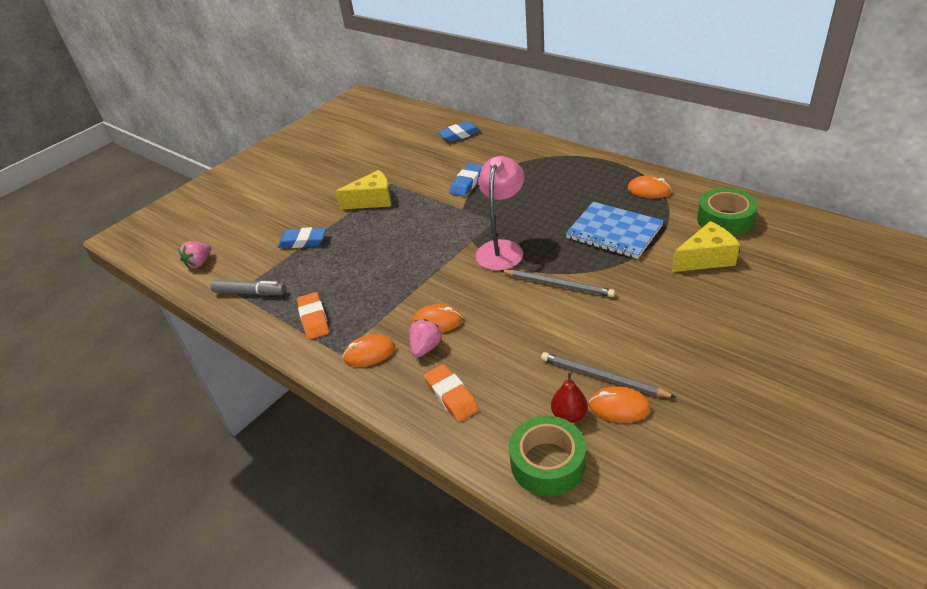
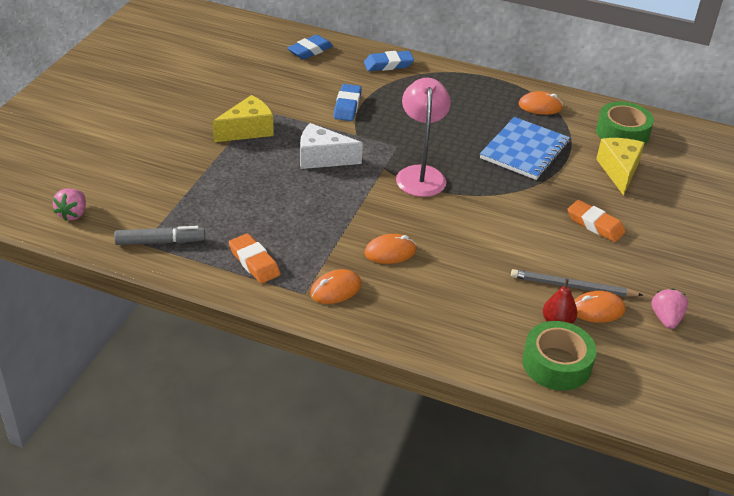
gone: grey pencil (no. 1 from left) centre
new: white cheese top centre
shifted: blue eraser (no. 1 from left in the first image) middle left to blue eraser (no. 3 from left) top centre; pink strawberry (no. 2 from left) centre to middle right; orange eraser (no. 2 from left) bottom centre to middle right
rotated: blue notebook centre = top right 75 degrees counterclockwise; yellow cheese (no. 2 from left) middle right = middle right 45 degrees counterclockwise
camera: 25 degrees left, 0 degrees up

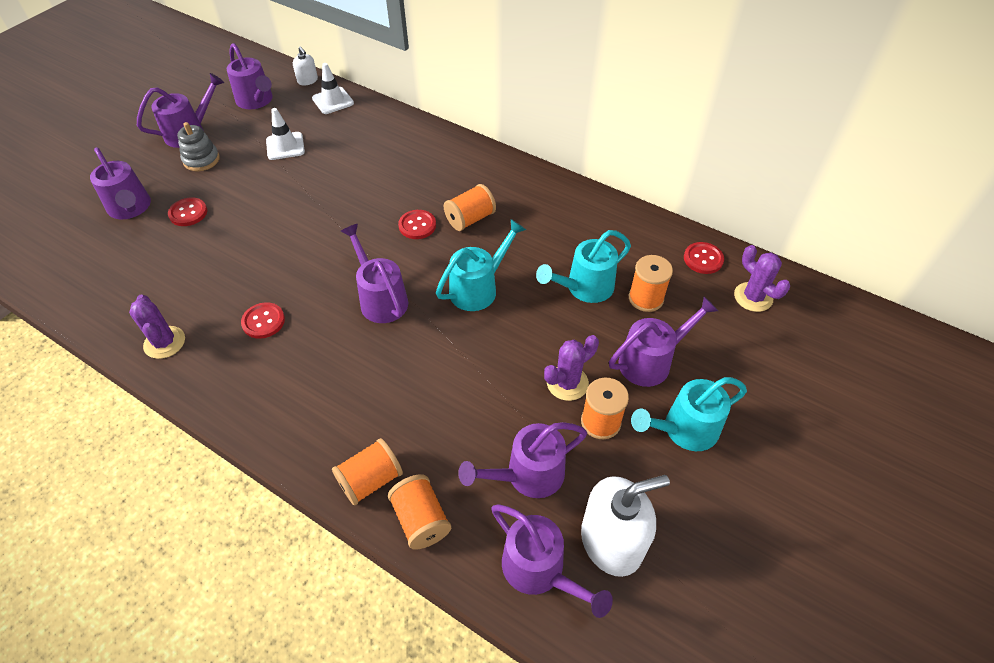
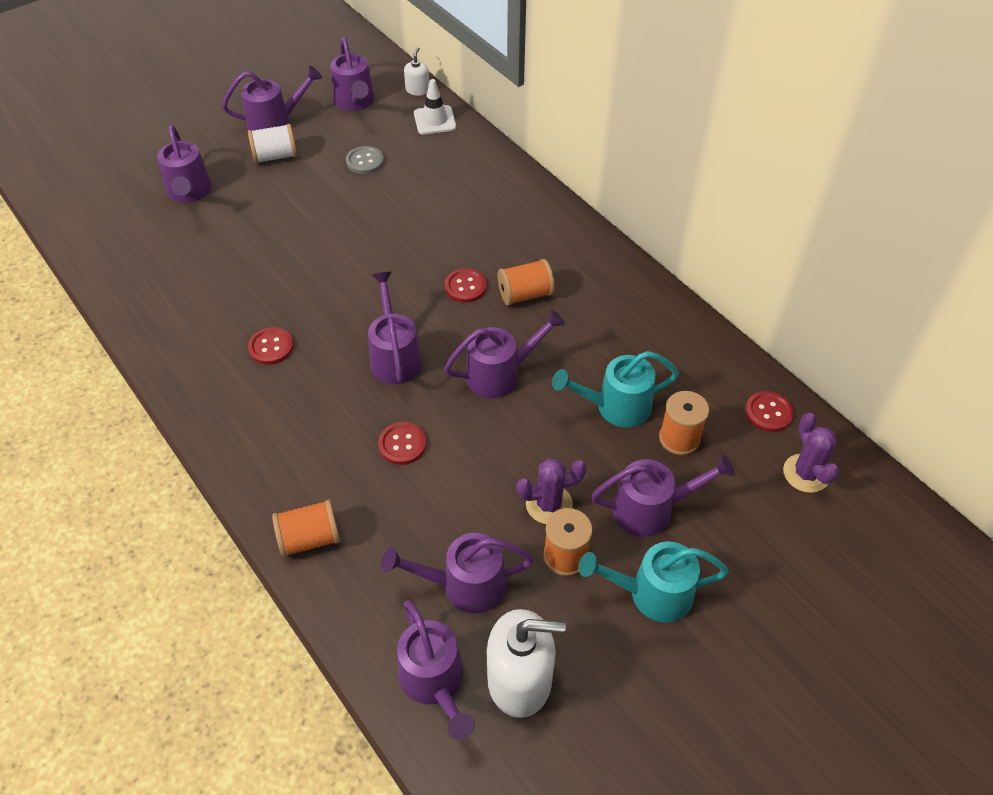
gone: purple cactus (no. 1 from left) middle left; orange spool (no. 2 from left) bottom centre
shifted: red button (no. 1 from left in the first image) top left to red button (no. 2 from left) centre
swapped: grey stacking toy top left to white spool top left; white traffic cone (no. 1 from left) top left to grey button top centre
repainted: turquoise watering can (no. 1 from left) centre to purple watering can (no. 7 from left) centre
rotated: white soap dispenser (no. 1 from left) top left = top centre 150 degrees counterclockwise
camera: 20 degrees right, 0 degrees up

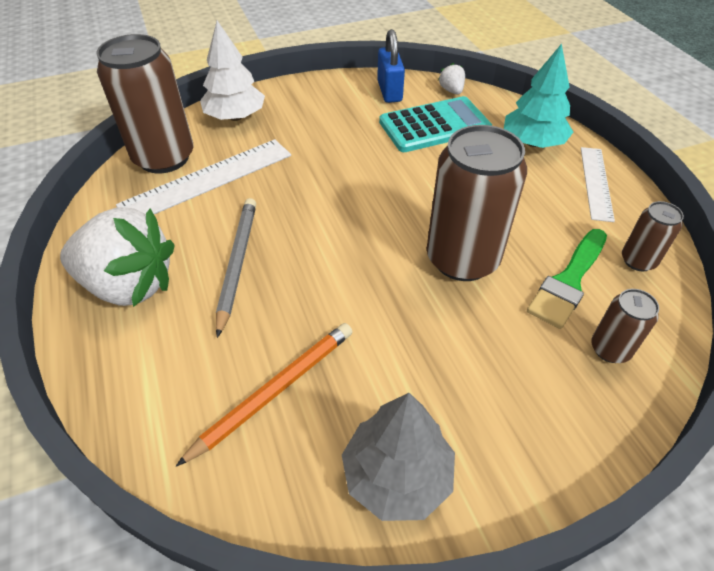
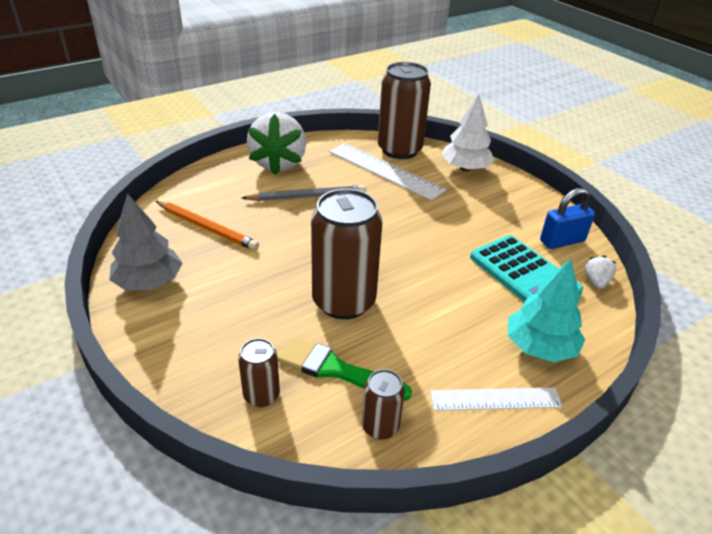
rotated: white strawberry (no. 2 from left) top centre = middle right 45 degrees counterclockwise
camera: 75 degrees right, 10 degrees down

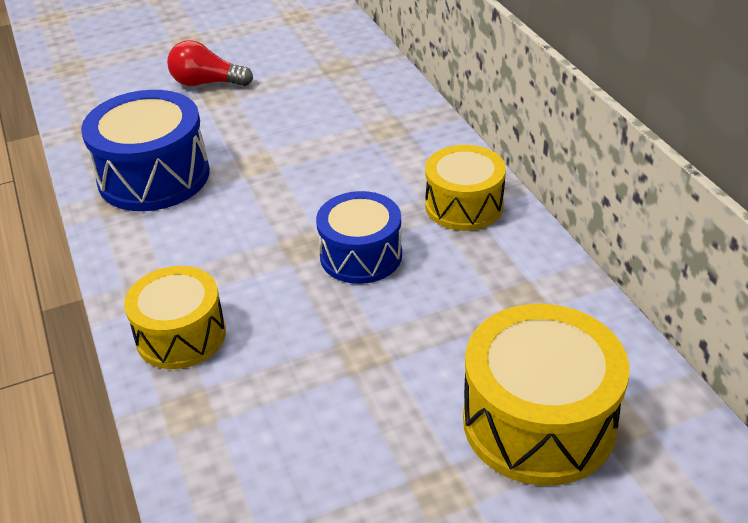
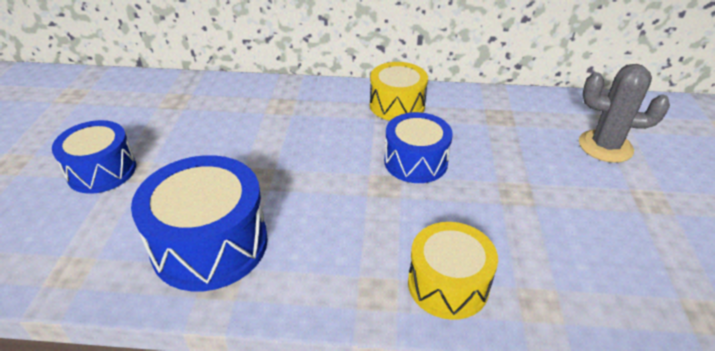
swapped: red light bulb top left to blue drum (no. 1 from left) middle left; yellow drum (no. 3 from left) bottom right to grey cactus top right
camera: 65 degrees left, 0 degrees up

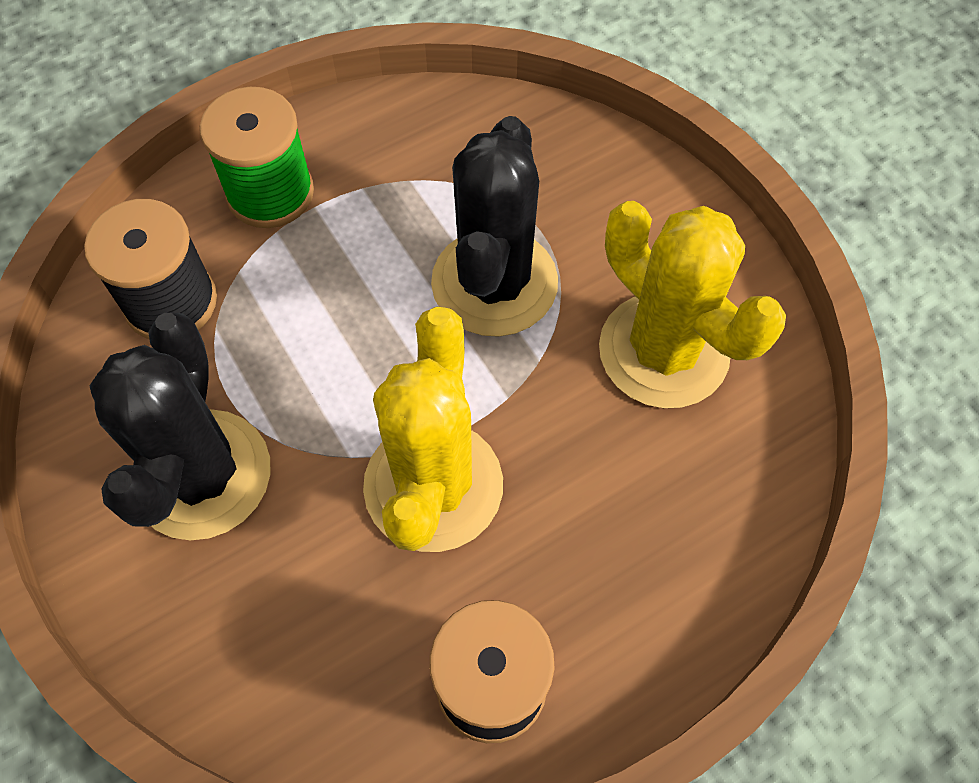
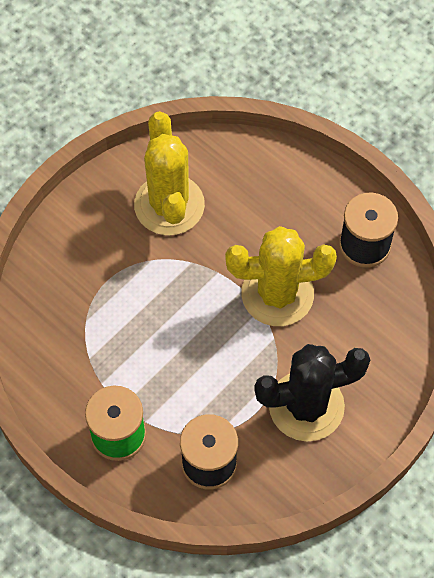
gone: black cactus (no. 2 from left) top centre
rotated: yellow cactus (no. 2 from left in the first image) middle right = top centre 45 degrees counterclockwise
camera: 105 degrees left, 0 degrees up

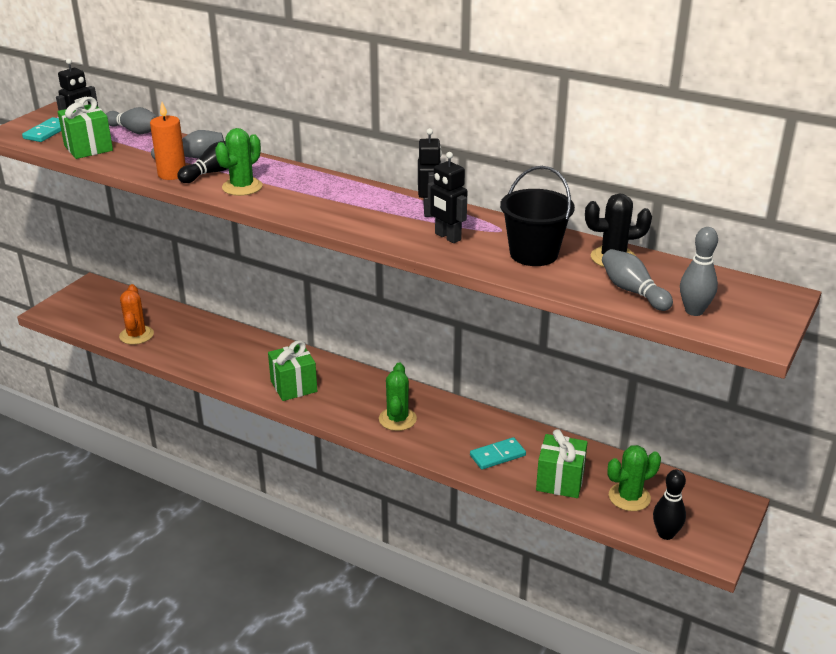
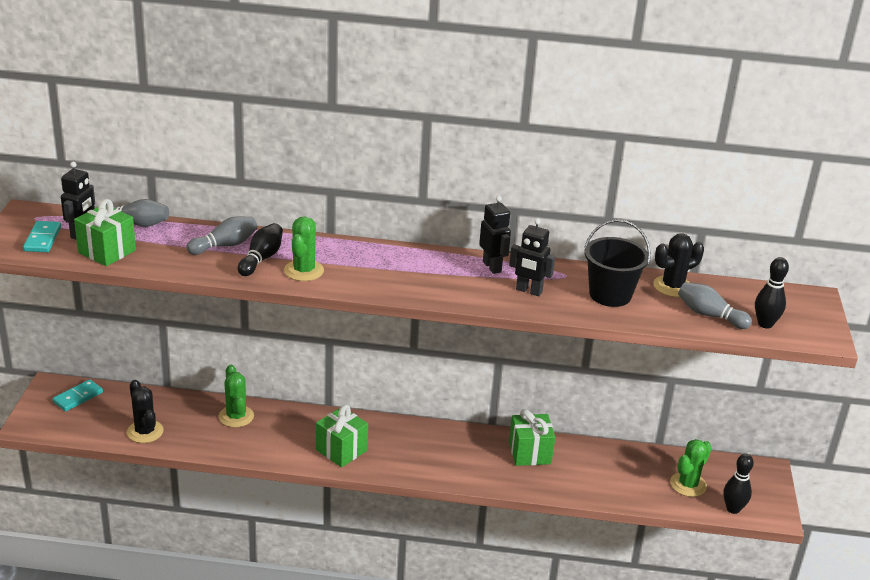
gone: orange candle top left
shifted: green cactus (no. 2 from left in the first image) centre to green cactus (no. 1 from left) bottom left; turquoise domino (no. 2 from left) bottom centre to bottom left; green gift (no. 3 from left) bottom right to bottom centre
repainted: orange cactus middle left to black cactus (no. 1 from left) bottom left; grey bowling pin (no. 4 from left) middle right to black bowling pin (no. 3 from left) middle right
camera: 25 degrees left, 0 degrees up

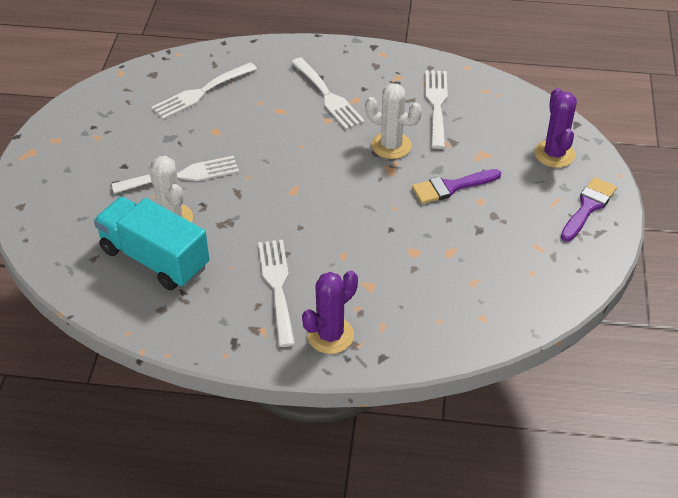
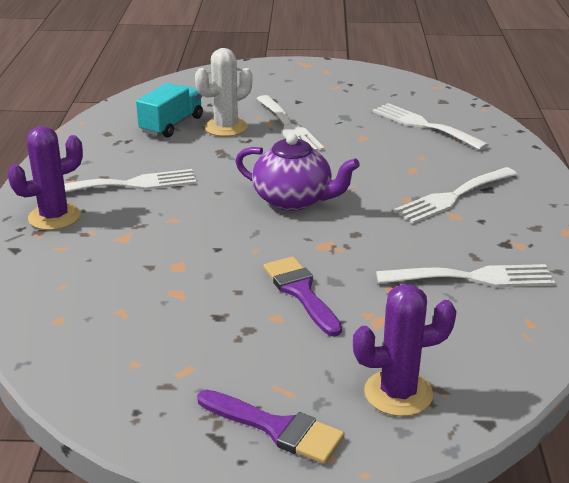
gone: white cactus (no. 2 from left) top centre
new: purple teapot centre
rotated: purple cactus (no. 1 from left) centre = middle left 75 degrees counterclockwise
scaled: turquoise truck middle left = top left x0.66
camera: 85 degrees right, 15 degrees down

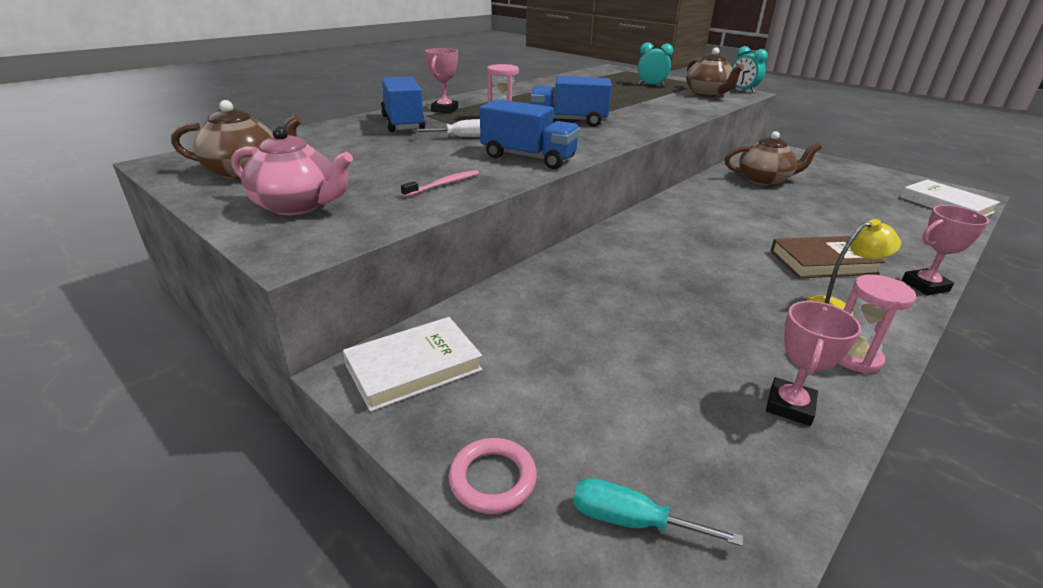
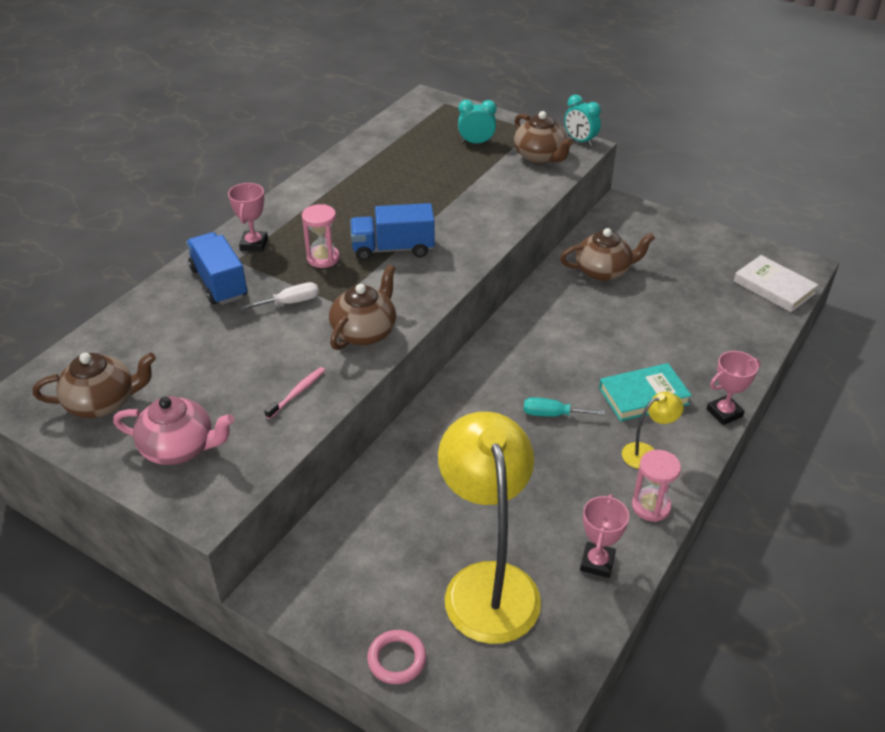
gone: white book (no. 1 from left) centre
new: yellow lamp (no. 1 from left) bottom centre
shifted: turquoise screwdriver bottom centre to centre
swapped: blue truck (no. 2 from left) top centre to brown teapot (no. 2 from left) centre
repainted: brown book middle right to turquoise book middle right
camera: 10 degrees left, 10 degrees up

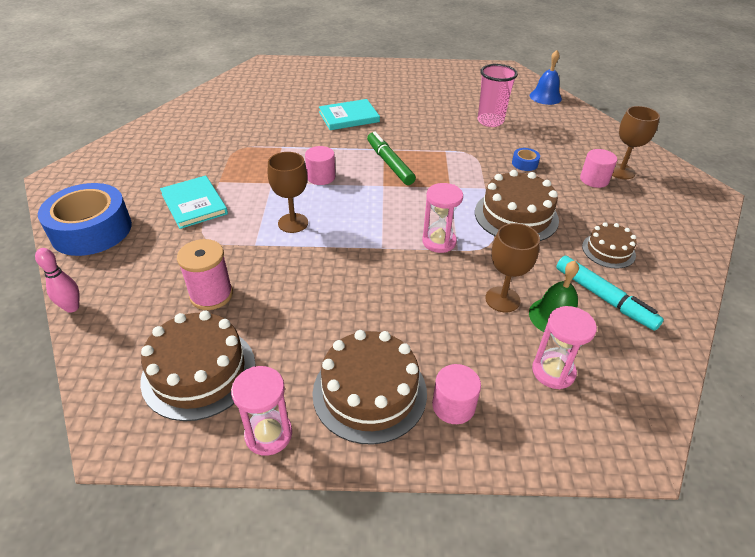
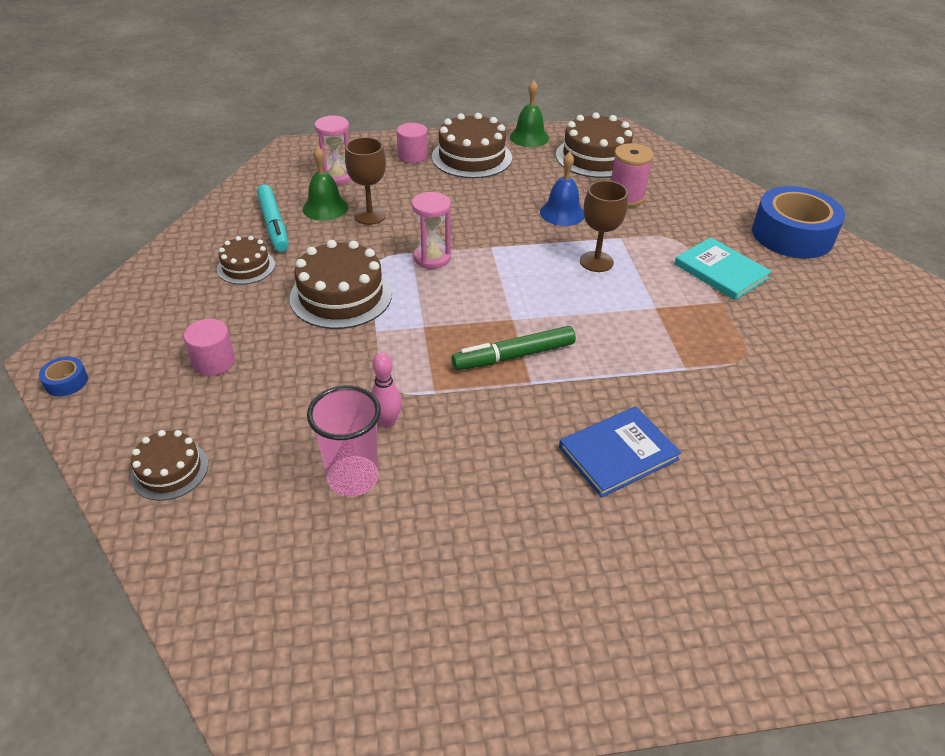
gone: pink cylinder (no. 1 from left) top centre; brown goblet (no. 3 from left) top right
new: brown cake (no. 1 from left) middle left
shifted: pink bowling pin middle left to centre; blue tape (no. 2 from left in the first image) top right to blue tape (no. 1 from left) middle left; blue bell top right to top centre
swapped: pink hourglass (no. 1 from left) bottom centre to green bell (no. 2 from left) top centre
repainted: turquoise book (no. 2 from left) top centre to blue book centre
rotated: green marker top centre = centre 105 degrees clockwise; turquoise marker middle right = top left 150 degrees counterclockwise
camera: 170 degrees right, 0 degrees up

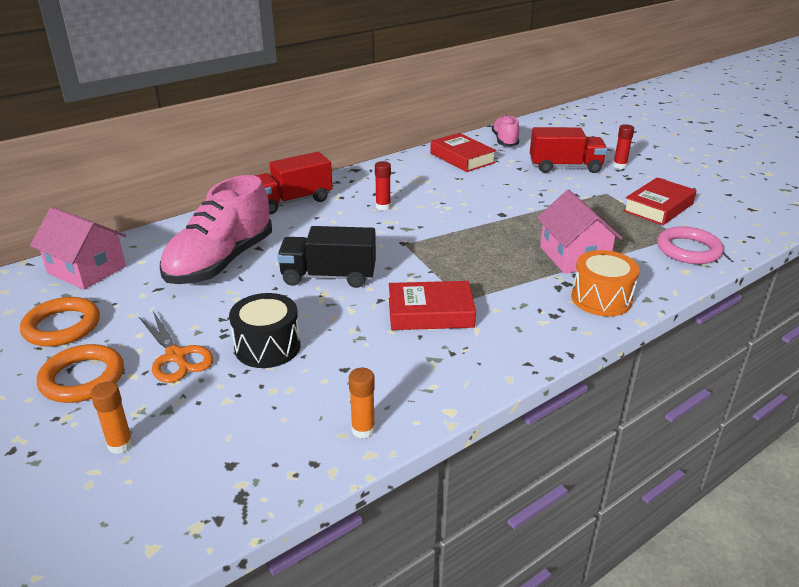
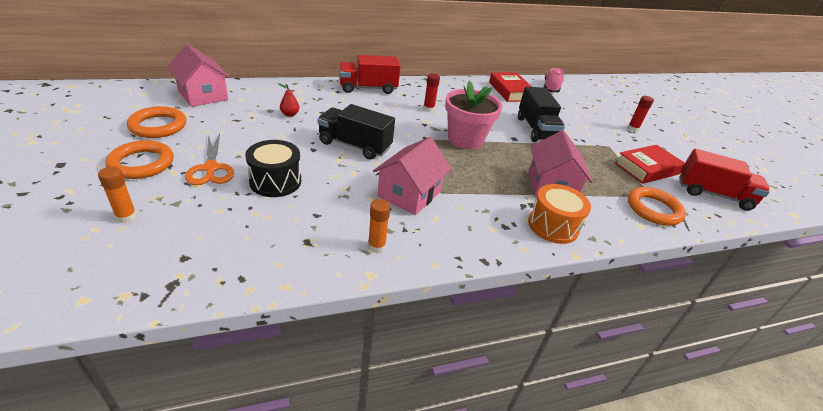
new: pink flower pot top centre; black truck (no. 2 from left) top centre
shifted: orange glue stick (no. 2 from left) bottom centre to centre; red truck (no. 2 from left) top right to middle right
swapped: pink shoe (no. 1 from left) middle left to red pear top centre; red book (no. 1 from left) centre to pink house (no. 2 from left) centre
repainted: pink ring middle right to orange ring (no. 3 from left) middle right
camera: 15 degrees right, 5 degrees up

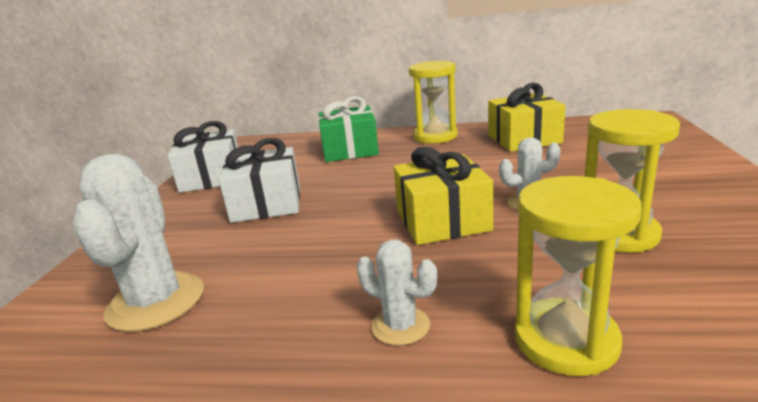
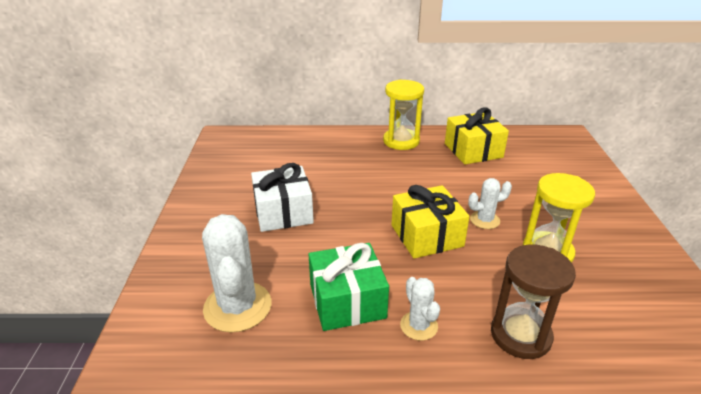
gone: white gift (no. 1 from left) middle left
shifted: green gift top centre to bottom centre
repainted: yellow hourglass (no. 2 from left) bottom right to brown hourglass bottom right
rotated: white cactus (no. 2 from left) bottom centre = bottom centre 45 degrees clockwise
camera: 10 degrees left, 10 degrees up

